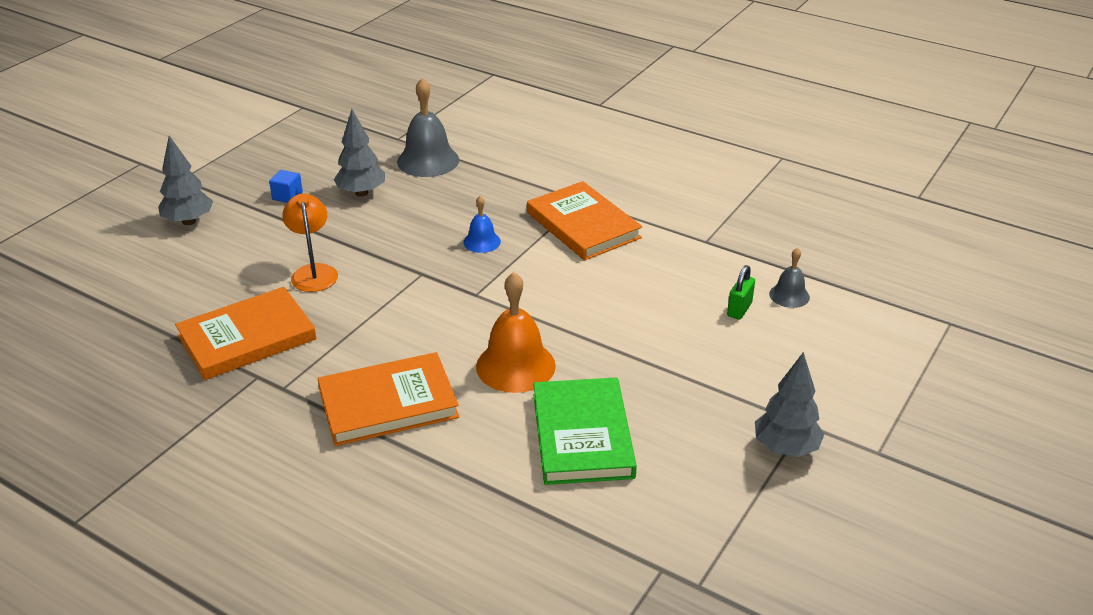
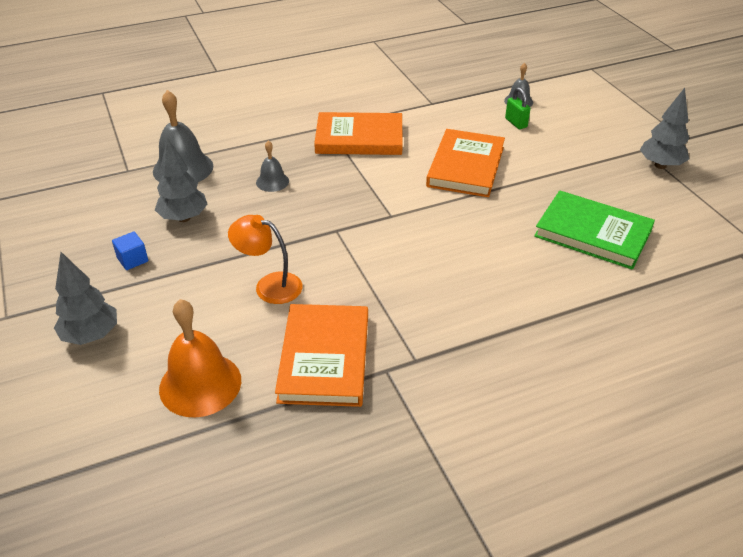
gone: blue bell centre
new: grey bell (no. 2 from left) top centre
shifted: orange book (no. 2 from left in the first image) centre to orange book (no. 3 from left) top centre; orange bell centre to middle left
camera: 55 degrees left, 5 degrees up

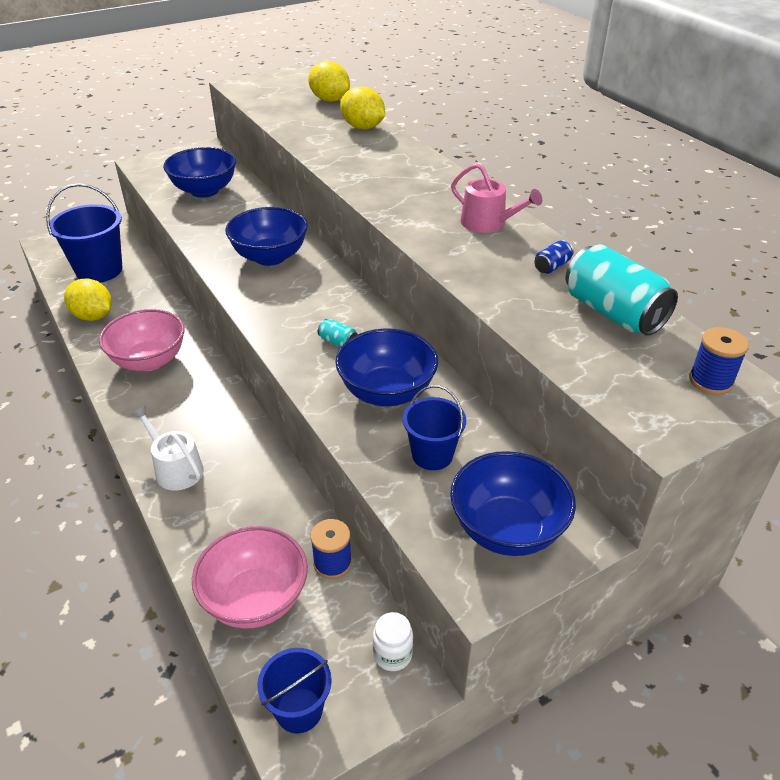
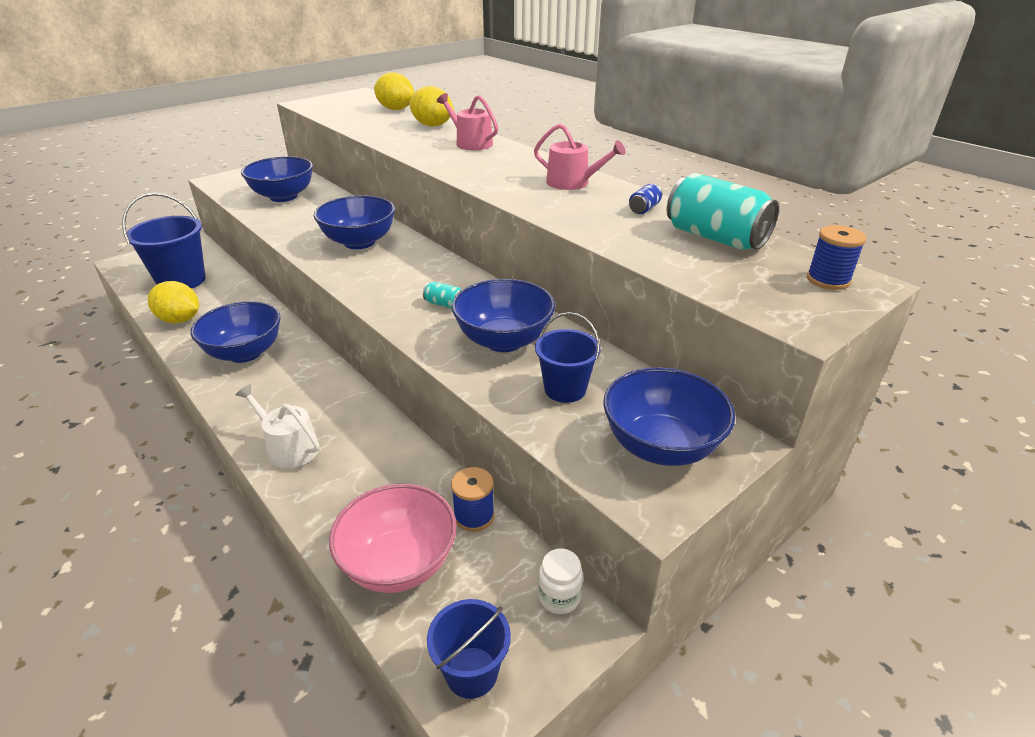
new: pink watering can (no. 1 from left) top centre
repainted: pink bowl (no. 1 from left) middle left to blue bowl (no. 1 from left) middle left
camera: 10 degrees left, 5 degrees down

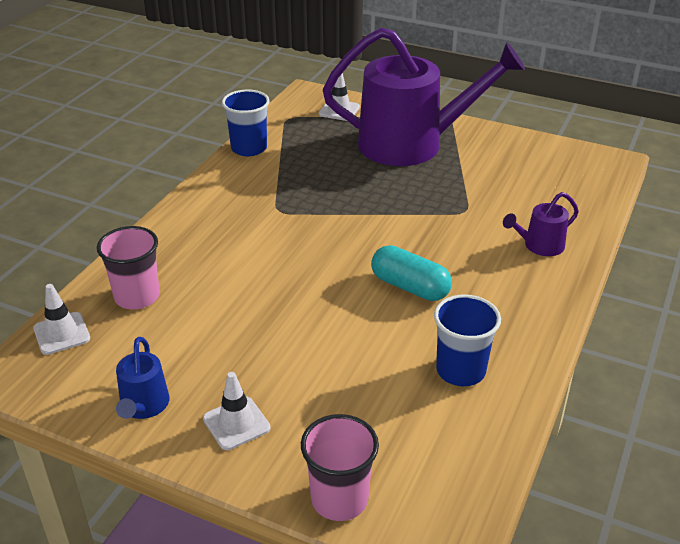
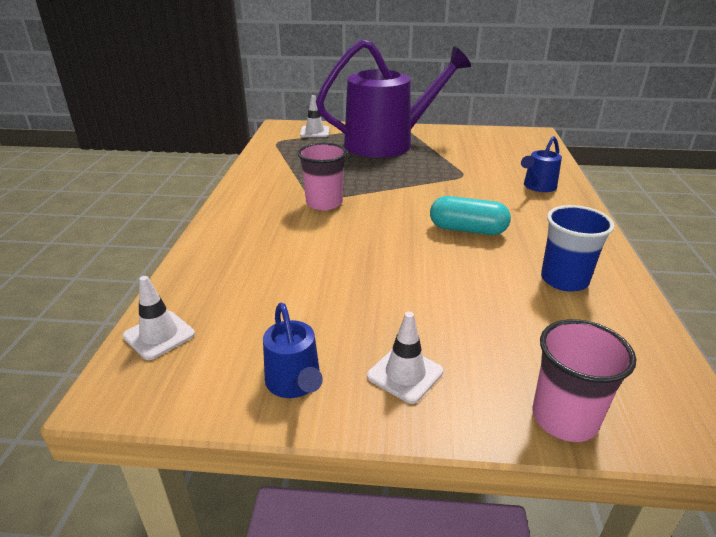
gone: blue cup (no. 1 from left) top centre
shifted: pink cup (no. 1 from left) middle left to top centre
repainted: purple watering can (no. 2 from left) middle right to blue watering can (no. 2 from left) top right
camera: 20 degrees left, 5 degrees down

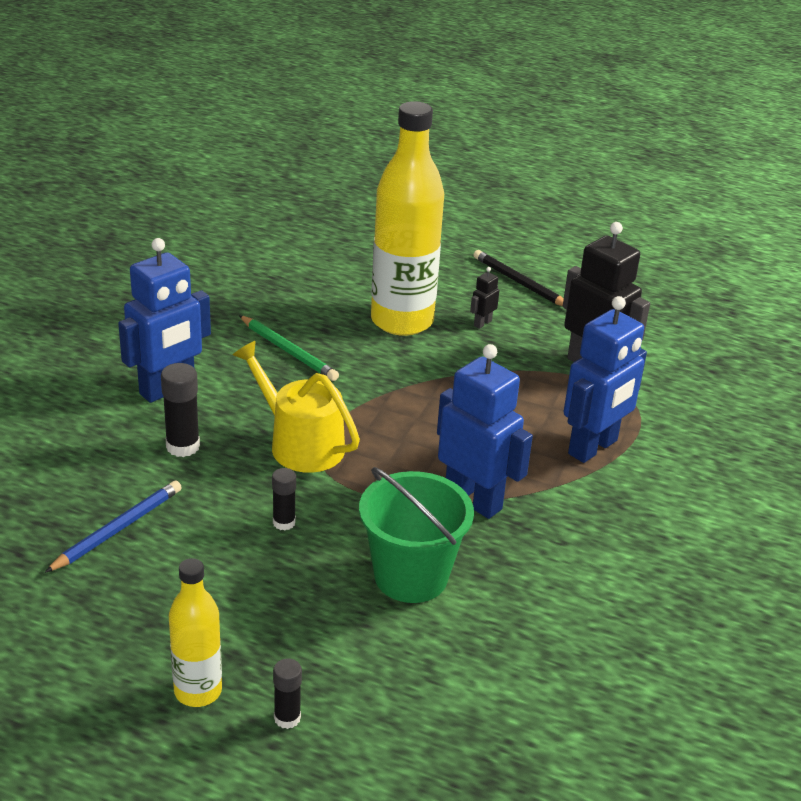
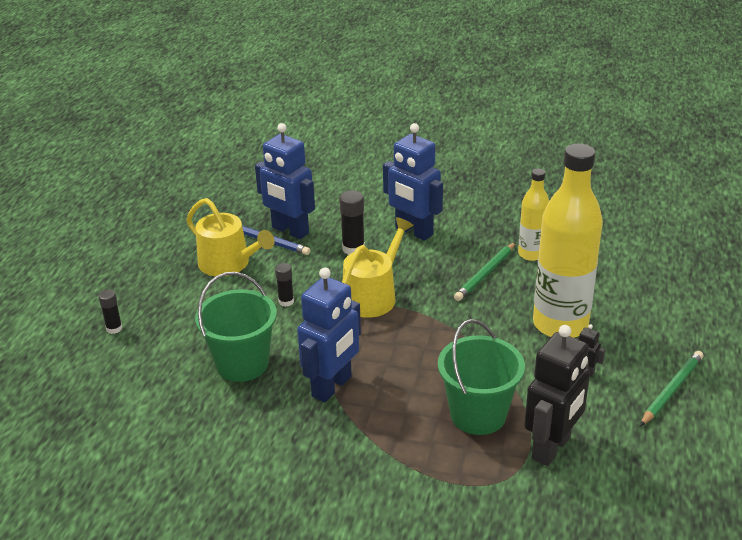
new: yellow watering can (no. 1 from left) middle left; green bucket (no. 2 from left) bottom centre
shifted: yellow bottle (no. 1 from left) bottom left to middle right; blue robot (no. 3 from left in the first image) middle right to blue robot (no. 1 from left) centre
repainted: black pencil centre to green pencil (no. 2 from left) bottom right
camera: 85 degrees right, 0 degrees up

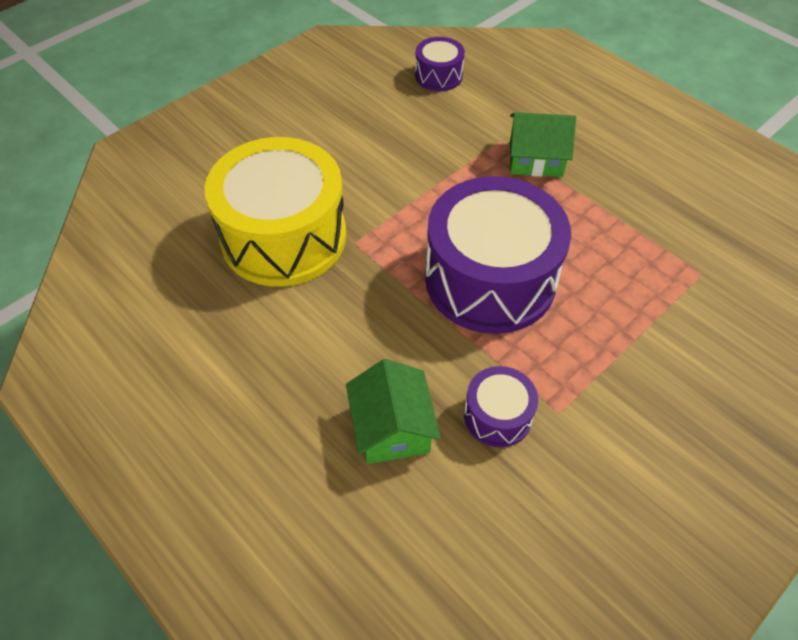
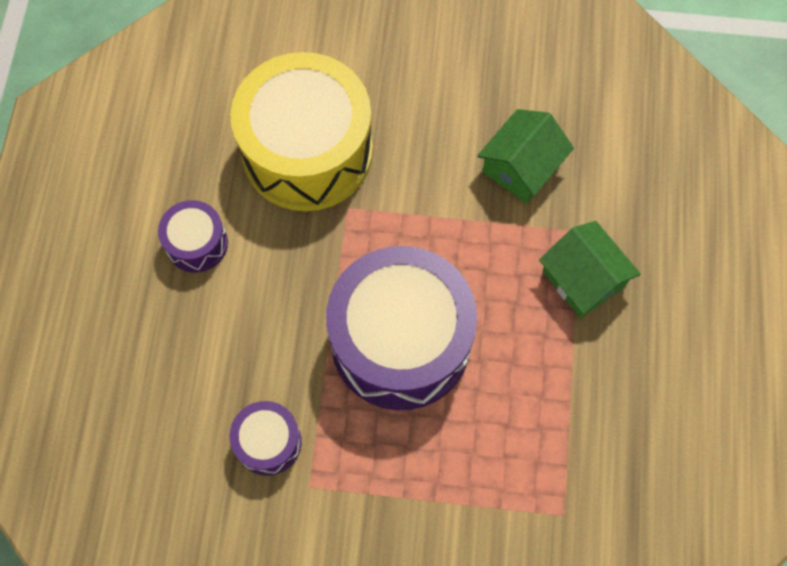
shifted: green house (no. 1 from left) centre to top right; purple drum (no. 1 from left) top centre to middle left
camera: 50 degrees right, 15 degrees up

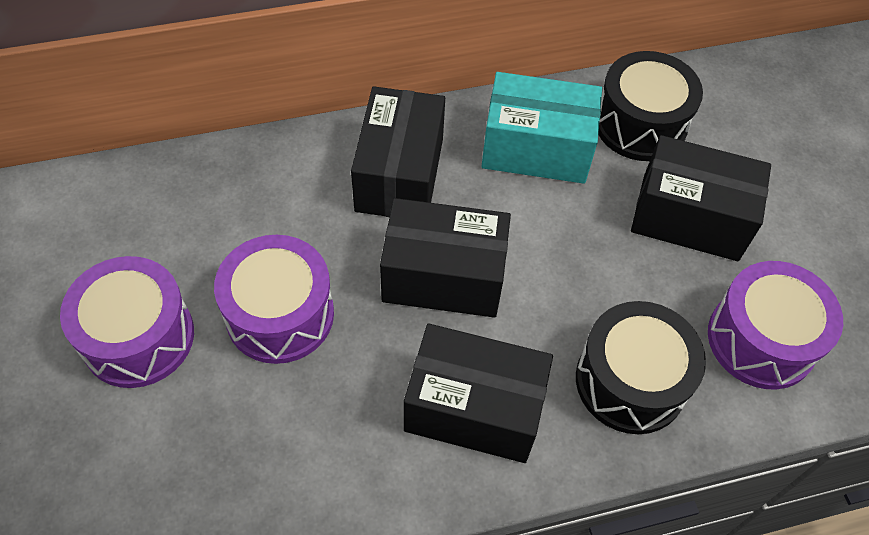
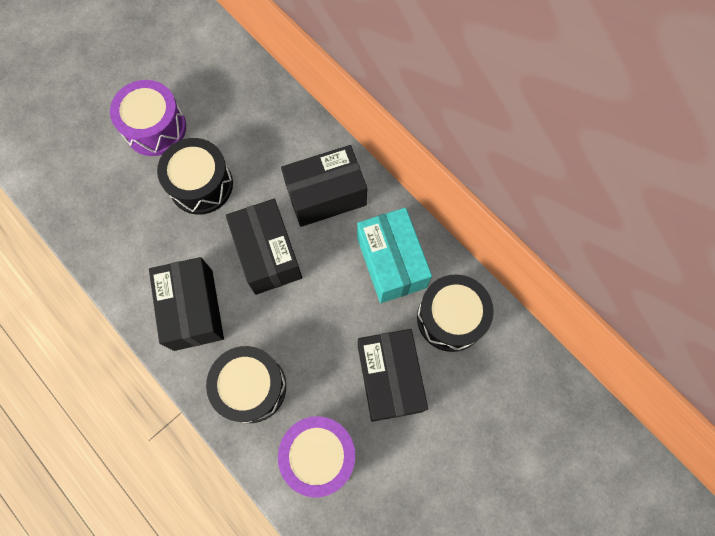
repainted: purple drum (no. 2 from left) middle left to black drum (no. 1 from left) top left
camera: 65 degrees right, 15 degrees up

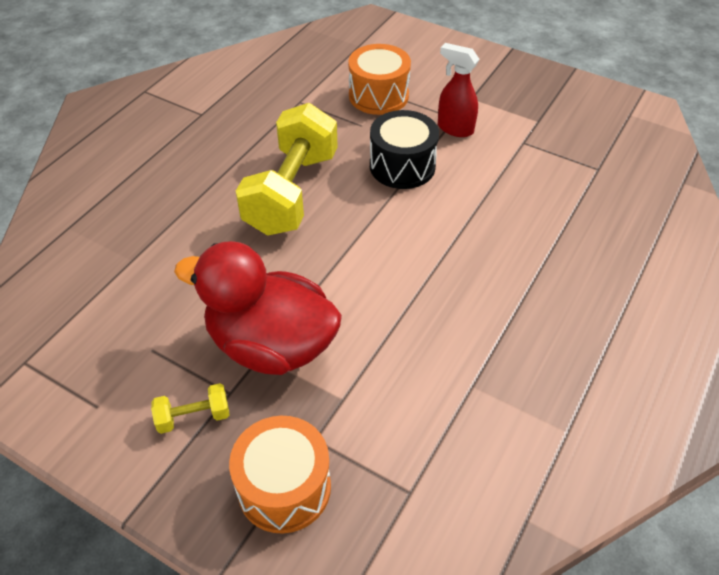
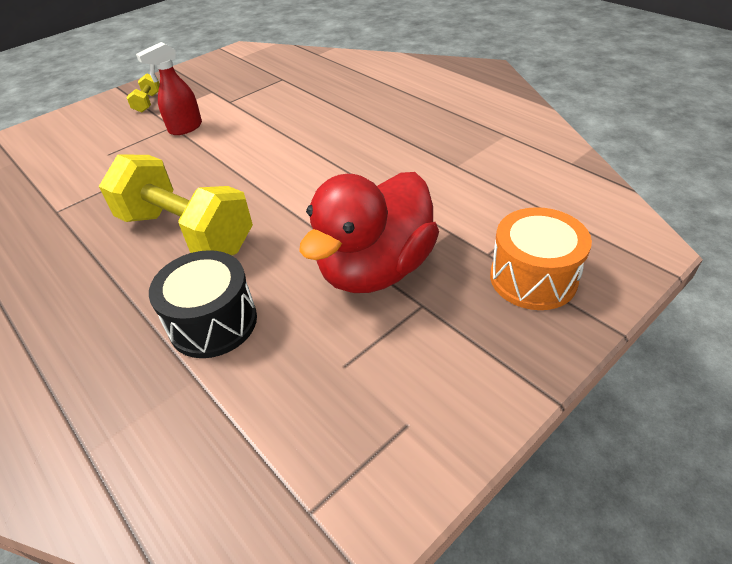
gone: orange drum (no. 2 from left) top centre
shifted: yellow dumbbell (no. 1 from left) bottom left to top left; black drum top centre to middle left
camera: 70 degrees left, 5 degrees down

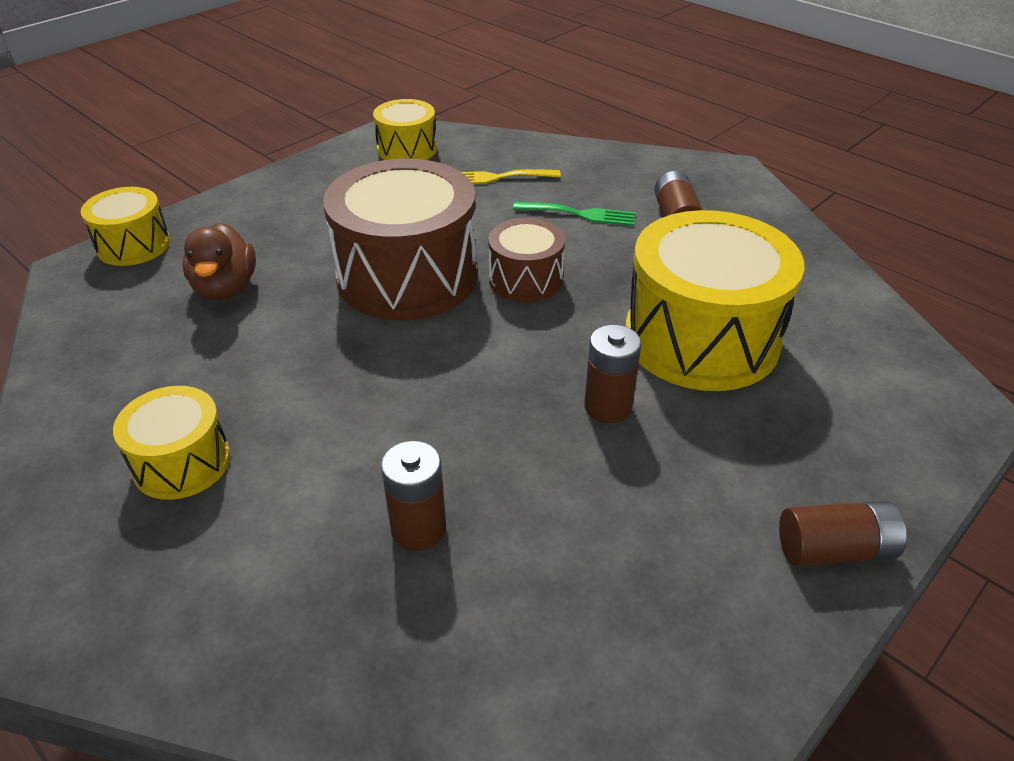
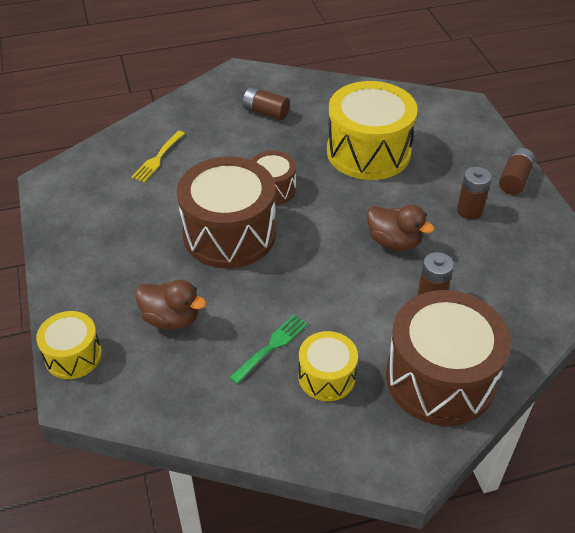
gone: yellow drum (no. 3 from left) top centre
new: brown duck (no. 2 from left) middle right; brown drum (no. 3 from left) bottom right
shifted: green fork top centre to centre; brown battery (no. 2 from left in the first image) centre to brown battery (no. 3 from left) middle right
camera: 60 degrees left, 5 degrees up

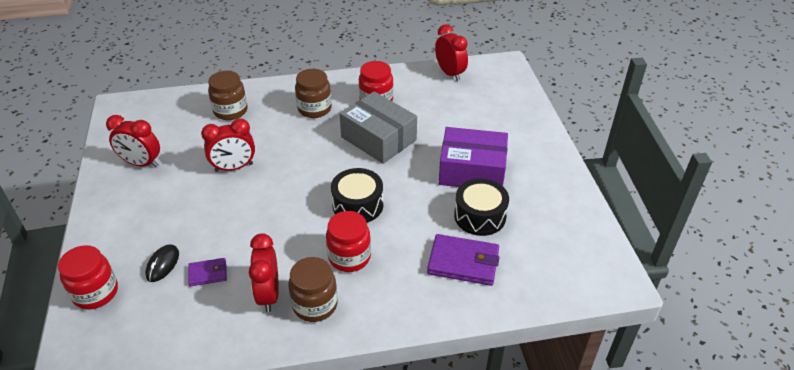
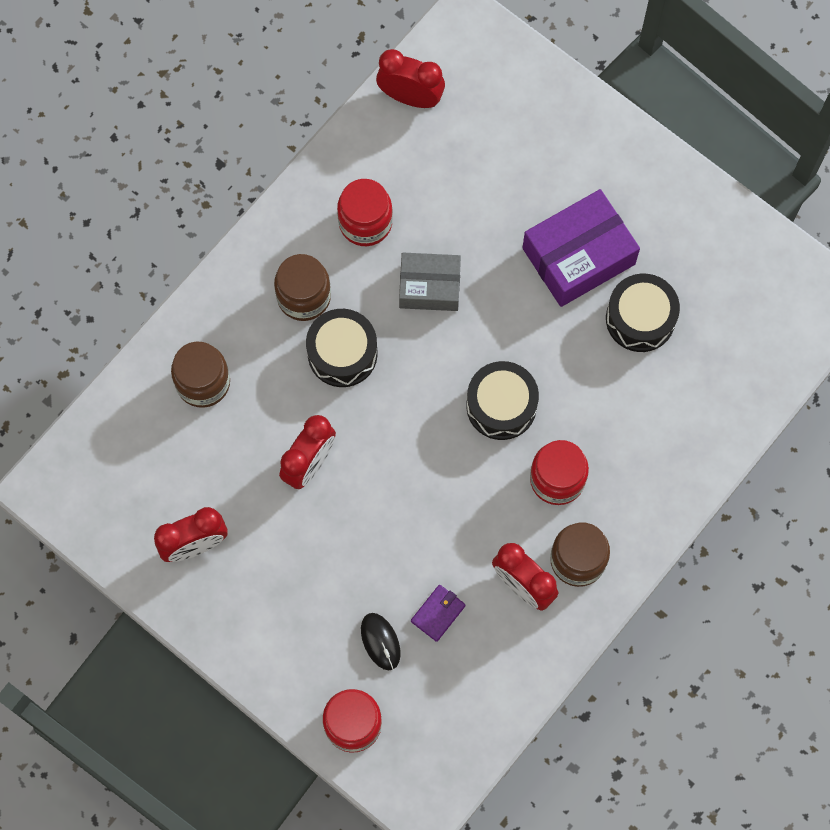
gone: purple wallet (no. 2 from left) bottom centre
new: black drum (no. 1 from left) centre
scaled: grey box centre = centre x0.66
camera: 40 degrees left, 30 degrees up

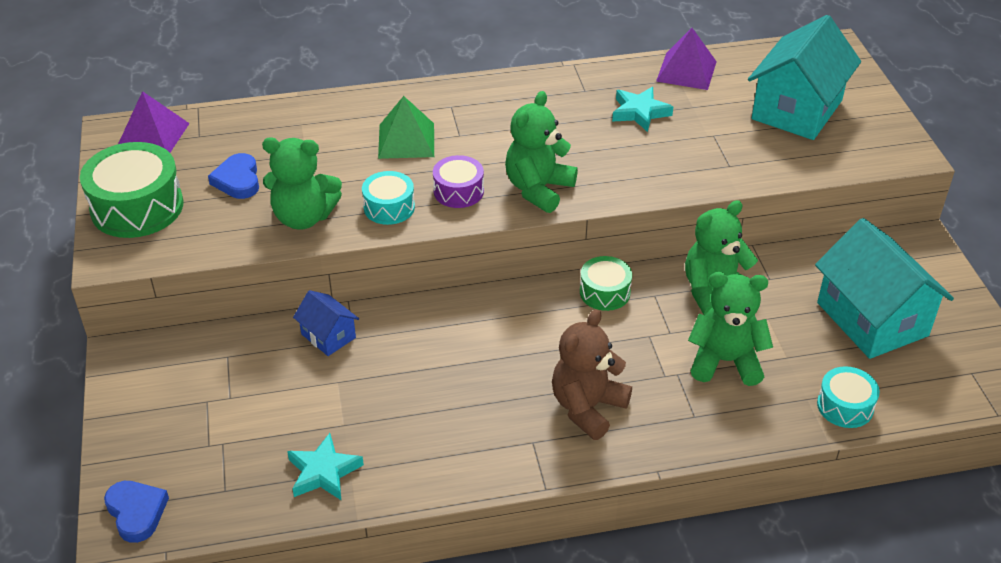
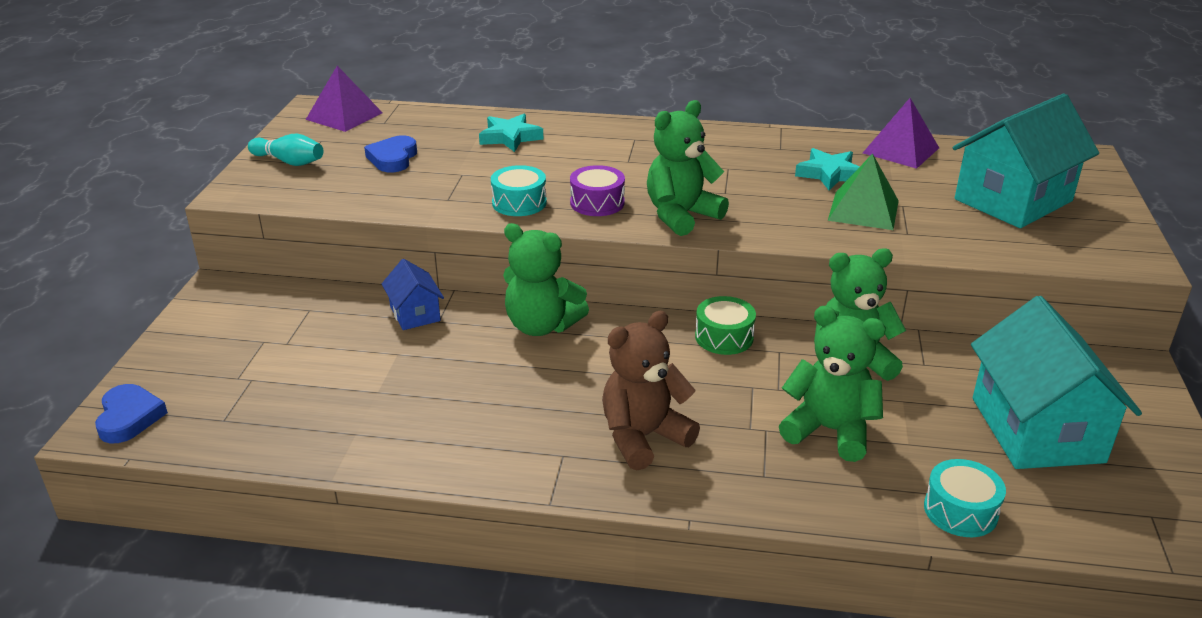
shifted: green teddy bear (no. 1 from left) top left to centre; turquoise star (no. 1 from left) bottom left to top centre; green pyramid top centre to top right
swapped: green drum (no. 1 from left) middle left to turquoise bowling pin top left
camera: 20 degrees right, 10 degrees down

